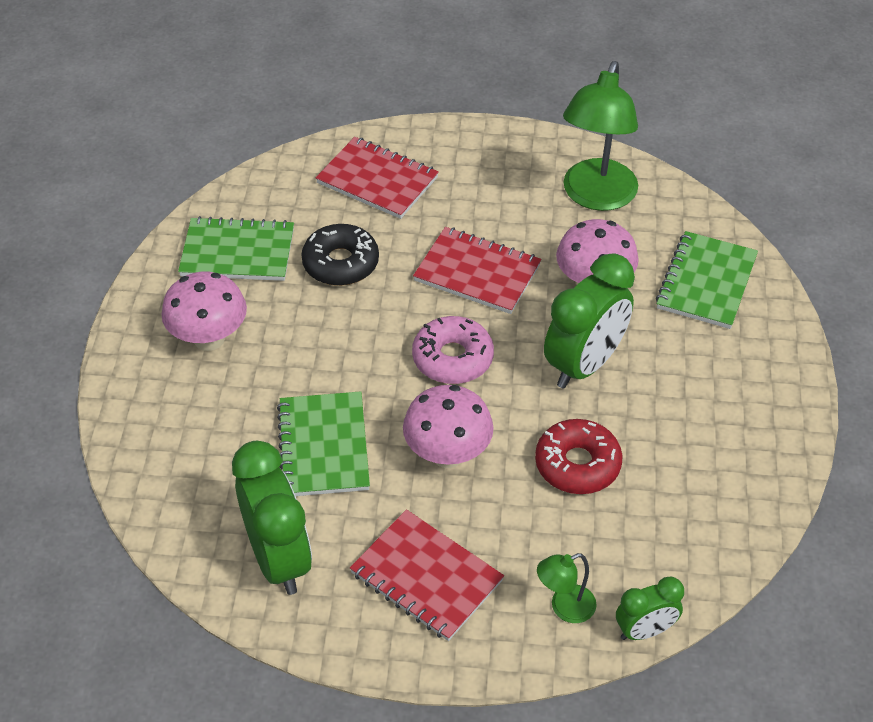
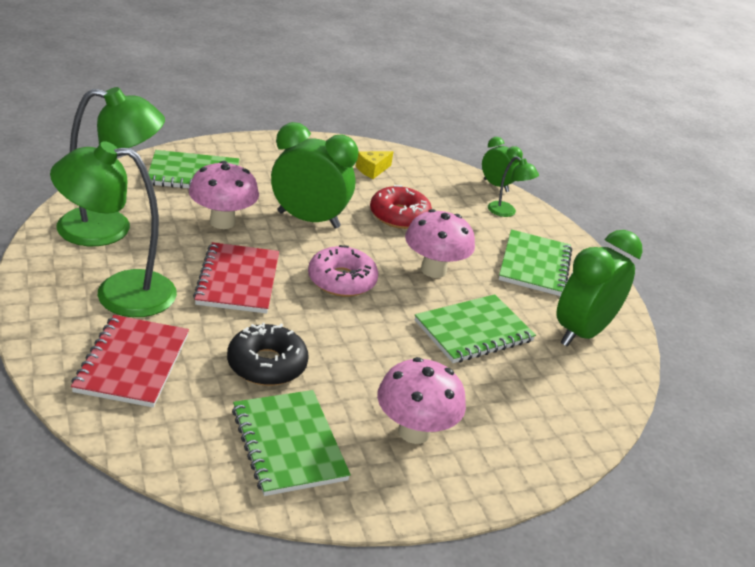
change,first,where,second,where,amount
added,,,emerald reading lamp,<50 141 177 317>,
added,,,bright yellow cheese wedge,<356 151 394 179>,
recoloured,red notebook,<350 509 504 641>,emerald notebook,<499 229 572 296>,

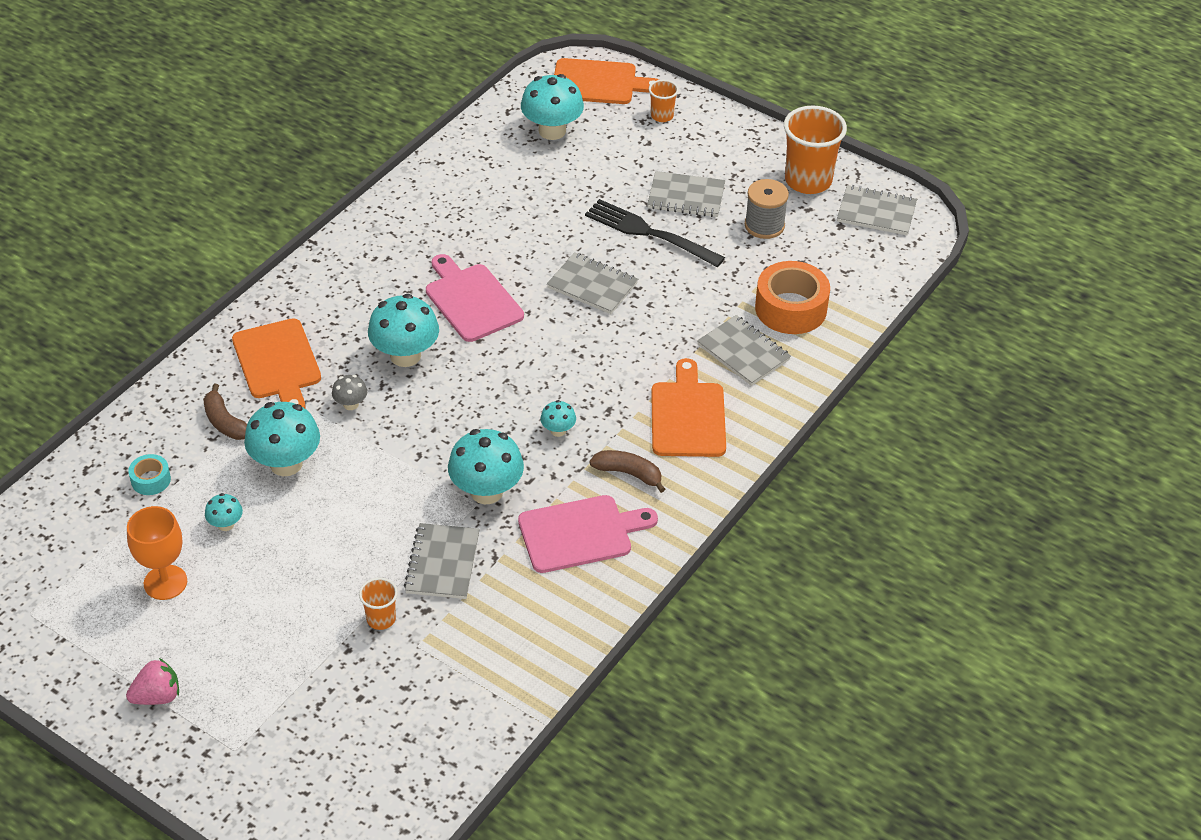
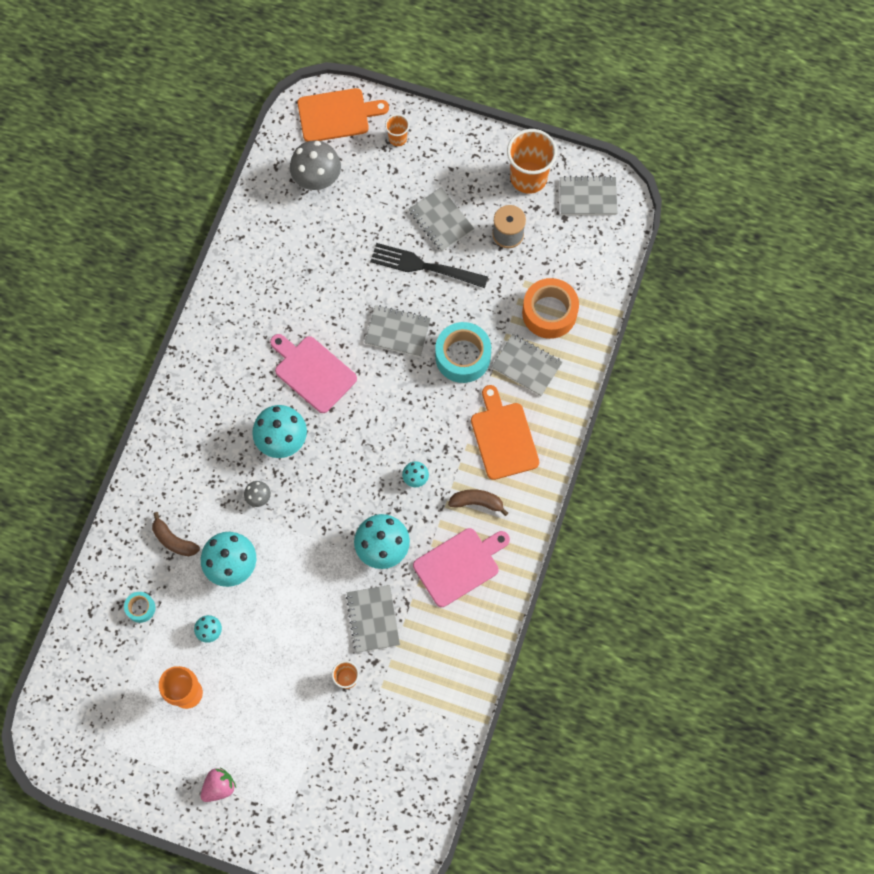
change,first,where,second,where,amount
recoloured,aqua toadstool,<521 74 584 140>,ash-grey toadstool,<290 141 341 190>,
turned,ash-grey notebook,<647 171 725 217>,,<409 187 474 252>,60 degrees clockwise
added,,,aqua sticky tape,<435 322 491 383>,
removed,orange chopping board,<232 318 321 408>,,,

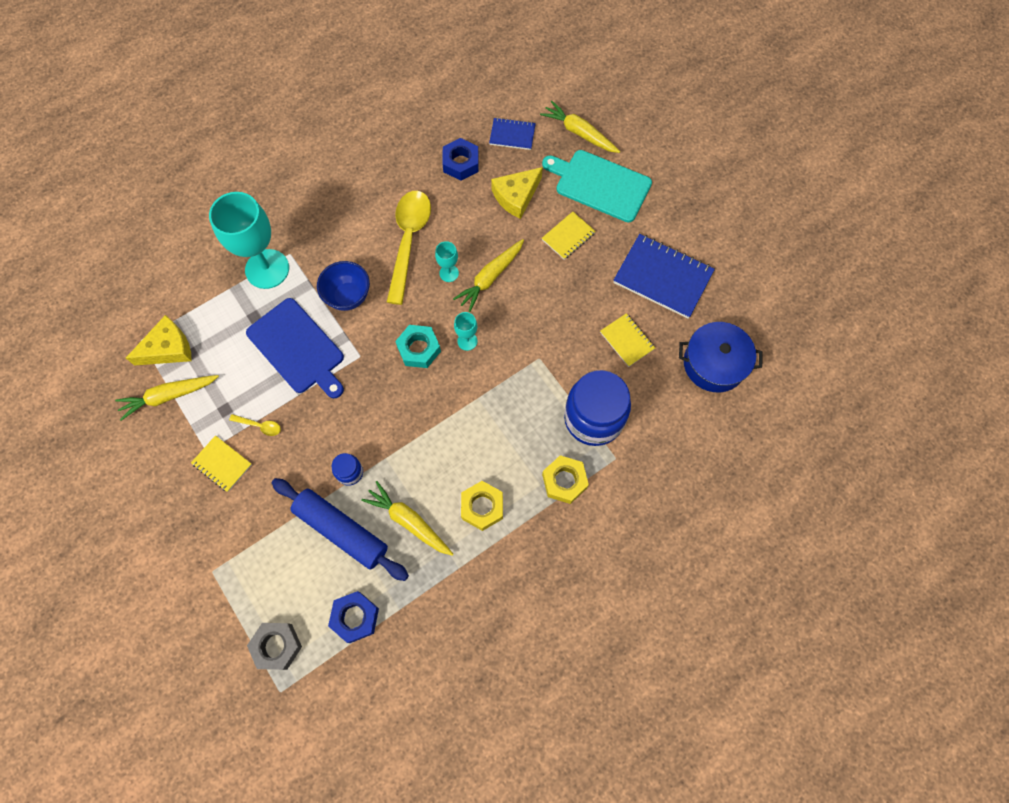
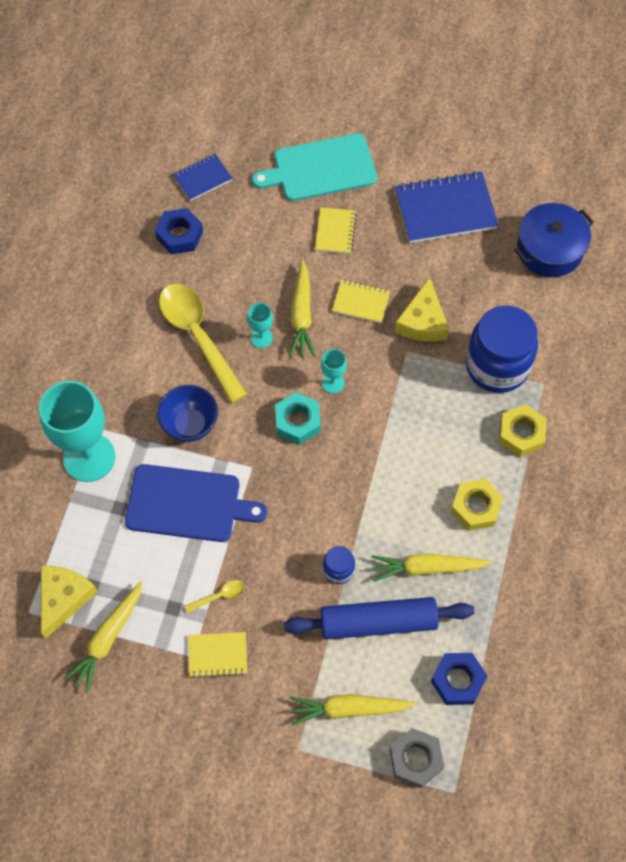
change,first,where,second,where,amount
moved,bright yellow carrot,<540 101 620 153>,,<290 694 416 726>,
moved,bright yellow notebook,<600 313 655 367>,,<332 280 390 323>,
moved,bright yellow cheese wedge,<491 167 543 219>,,<395 277 449 341>,

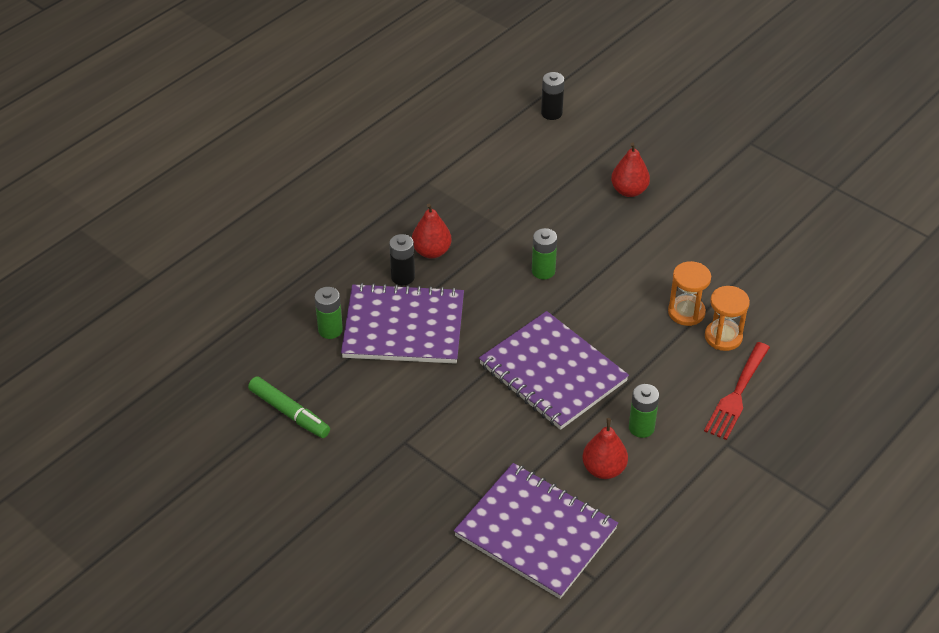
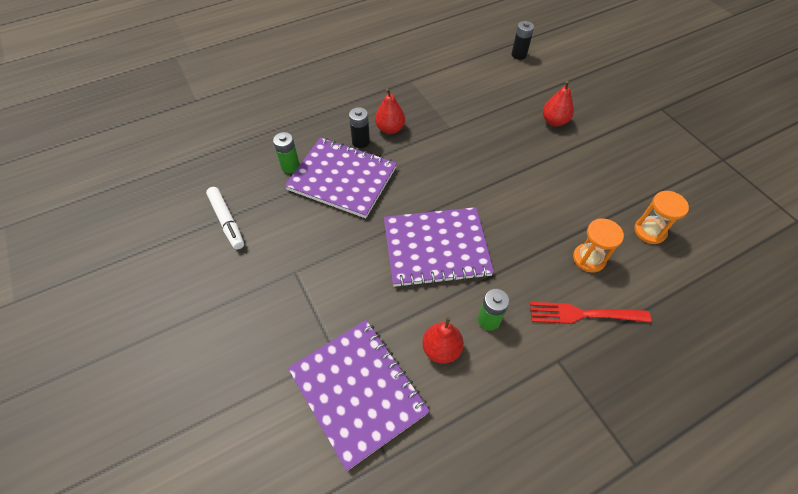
change,first,where,second,where,amount
recoloured,emerald marker,<248 376 330 438>,white marker,<206 187 244 250>,
turned,violet notebook,<479 311 629 430>,,<384 207 494 288>,75 degrees counterclockwise
turned,red table fork,<704 342 770 440>,,<530 302 651 324>,45 degrees clockwise
moved,orange hourglass,<668 261 711 326>,,<634 191 689 244>,
removed,emerald power cell,<532 228 557 279>,,,

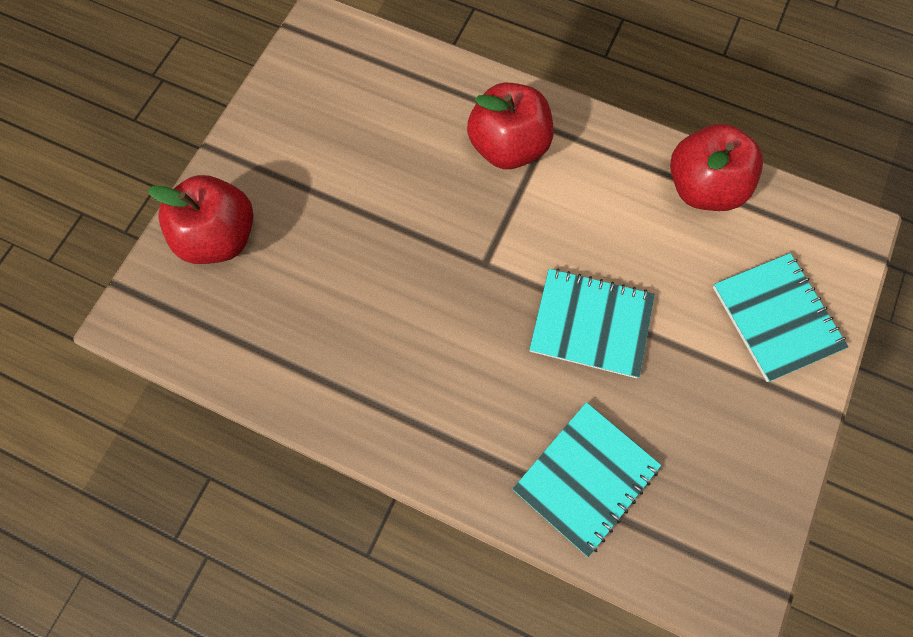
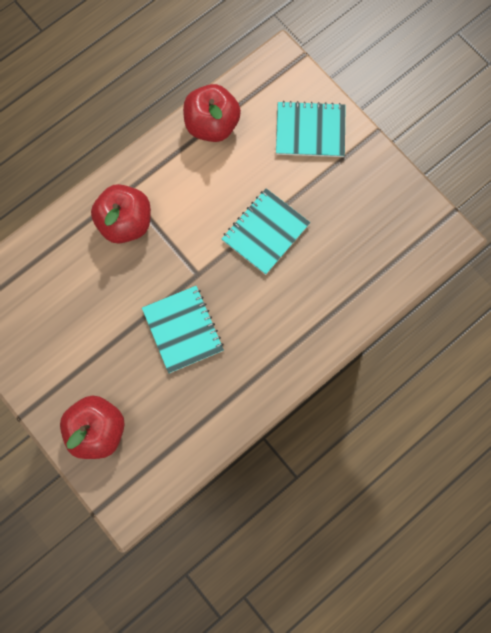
change,first,where,second,where,amount
moved,aqua notebook,<512 402 661 557>,,<142 286 224 373>,

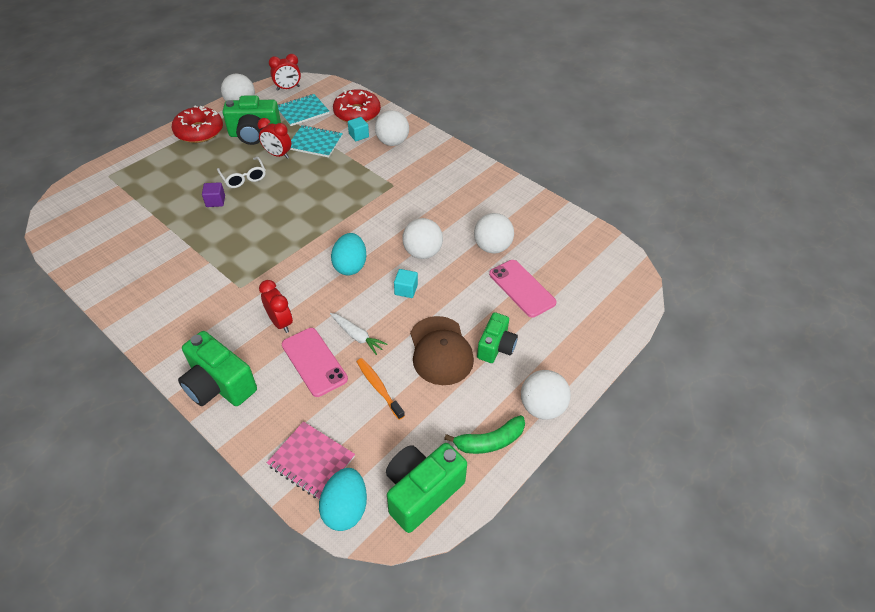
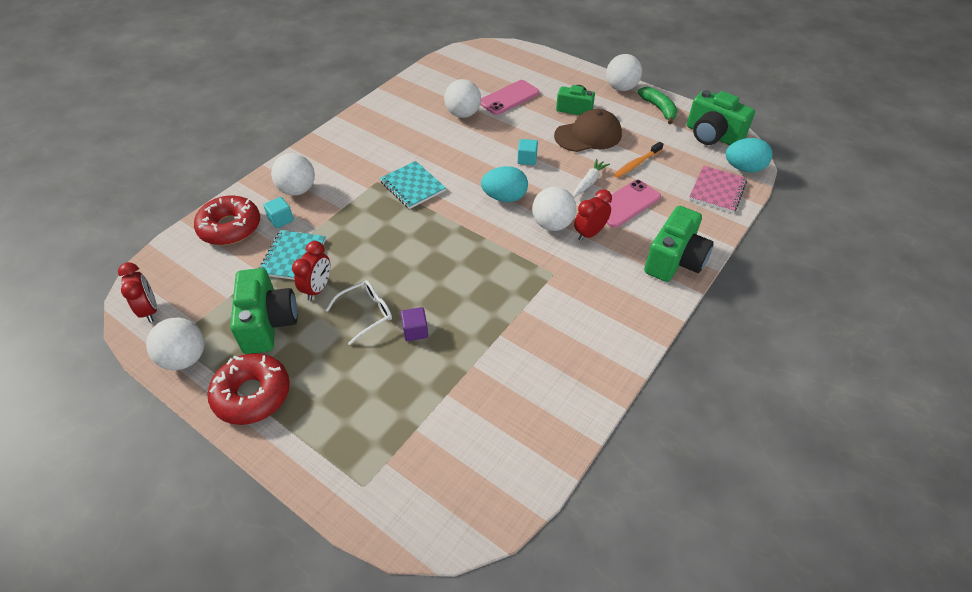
change,first,where,second,where,amount
moved,aqua notebook,<278 94 329 126>,,<380 161 446 209>,
moved,white ball,<402 218 443 259>,,<532 187 576 231>,

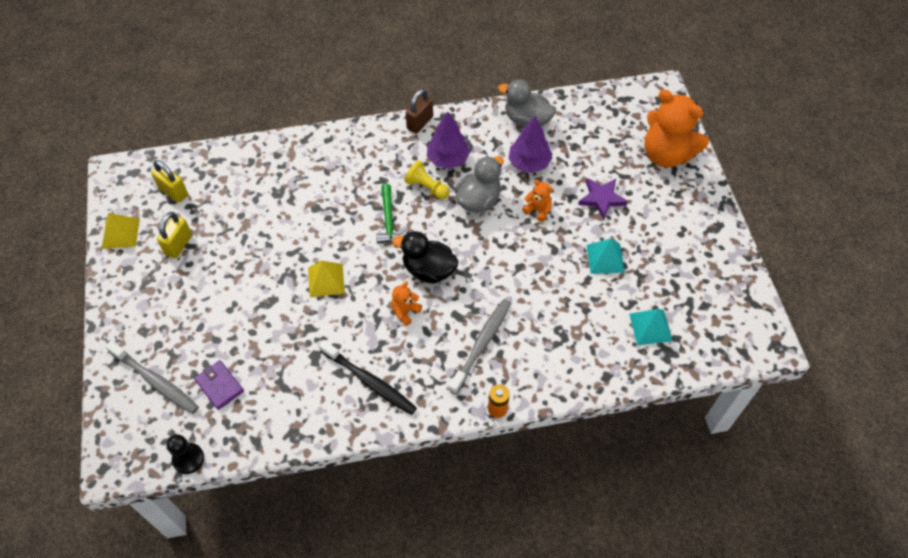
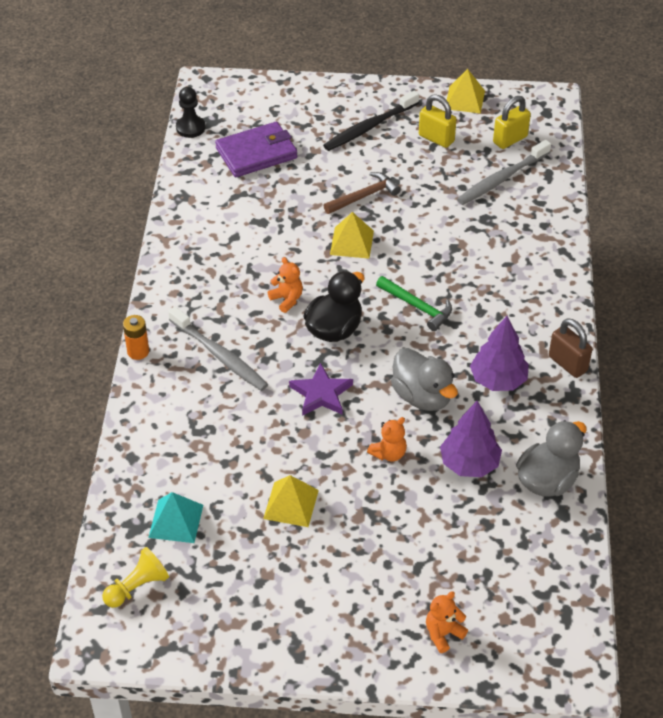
change,first,where,second,where,amount
moved,bright yellow chess pawn,<404 160 449 199>,,<102 547 169 608>,
resized,violet wallet,<194 360 244 410>,,<215 122 298 177>,x1.61
recoloured,aqua pyramid shape,<587 239 625 274>,bright yellow pyramid shape,<263 475 319 527>,
moved,violet star,<578 178 628 220>,,<289 363 353 416>,
moved,black toothbrush,<319 340 417 415>,,<323 91 419 151>,
added,,,russet hammer,<323 172 401 214>,
turned,emerald hammer,<376 184 408 243>,,<376 276 452 331>,150 degrees counterclockwise
resized,orange stuffed bear,<644 90 709 167>,,<426 591 468 653>,x0.43
moved,ash-grey toothbrush,<105 341 199 414>,,<457 140 551 205>,

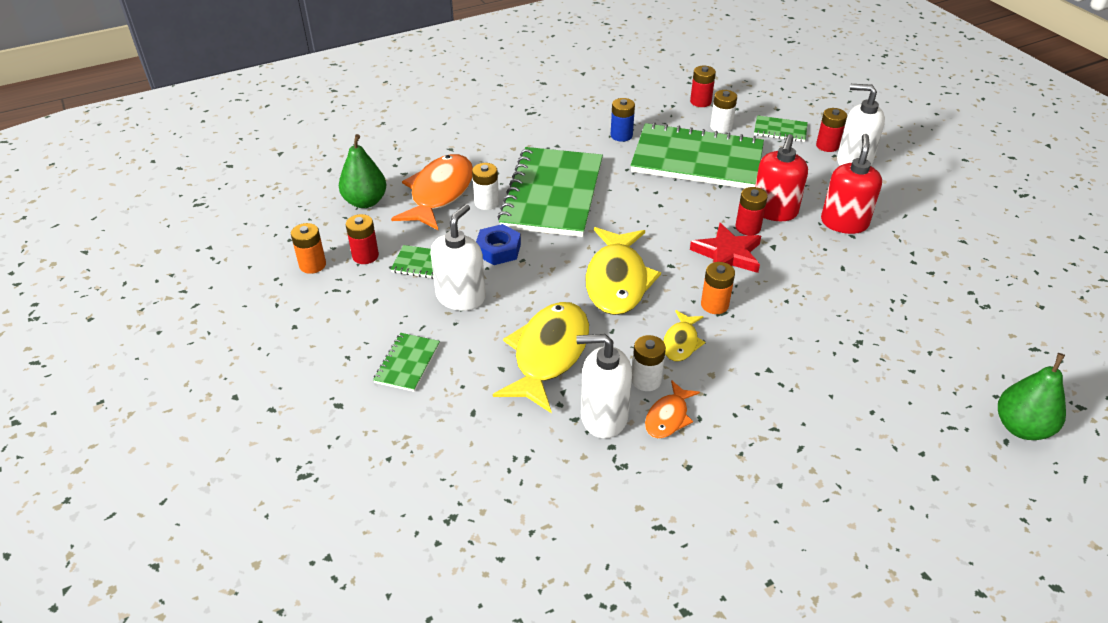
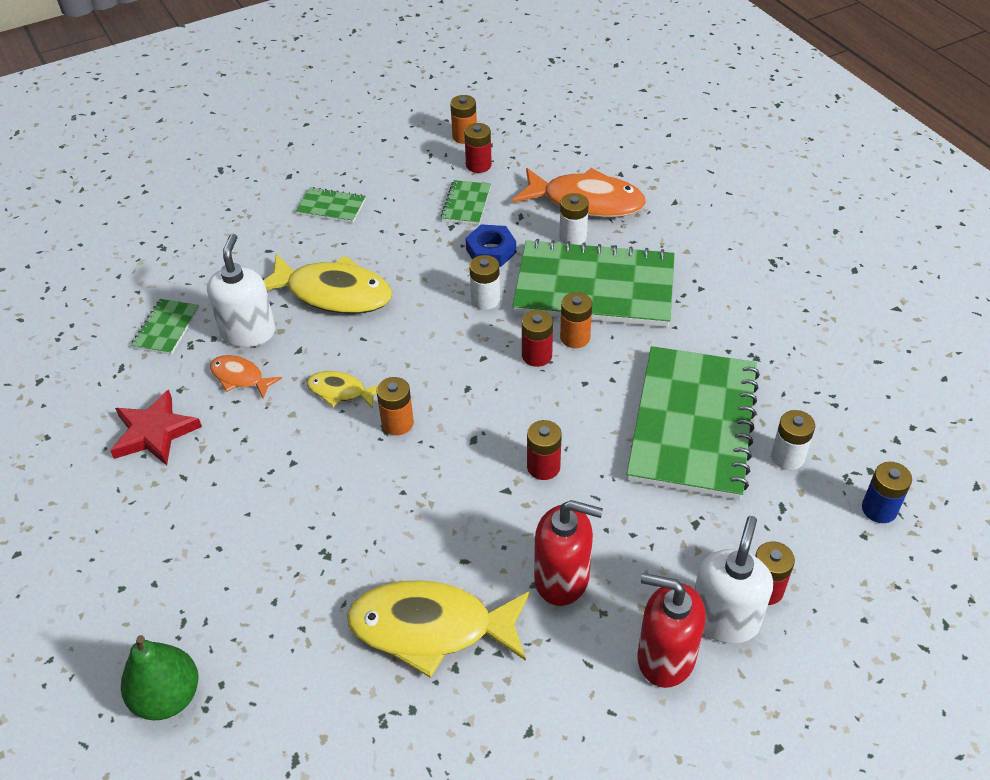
change,first,where,second,where,amount
moved,red star,<690 223 761 273>,,<110 389 202 466>,
moved,emerald notebook,<754 115 808 142>,,<131 299 199 355>,
moved,bright yellow toy fish,<585 227 661 315>,,<347 580 530 678>,
moved,white power cell,<632 335 666 391>,,<469 255 500 310>,
moved,red power cell,<690 66 716 107>,,<522 310 553 367>,
added,,,orange power cell,<560 292 592 348>,
moved,red soap pump,<755 134 808 221>,,<638 573 706 688>,
moved,royal blue power cell,<611 98 635 142>,,<862 462 912 523>,
removed,emerald pear fruit,<339 134 386 208>,,,
removed,white soap pump,<431 204 486 311>,,,

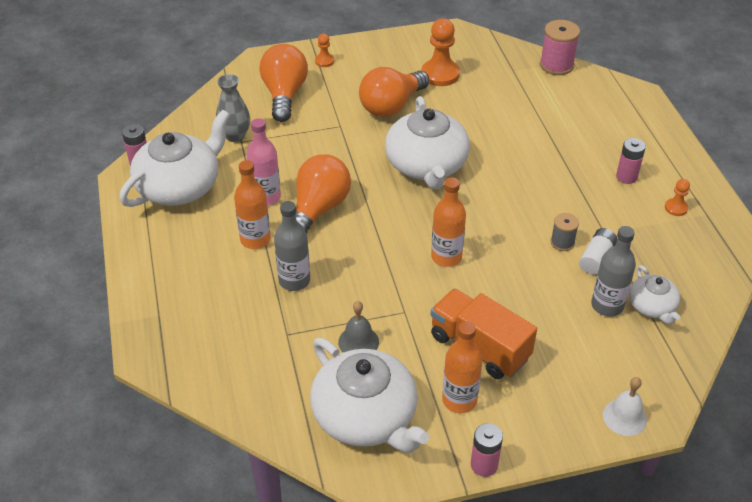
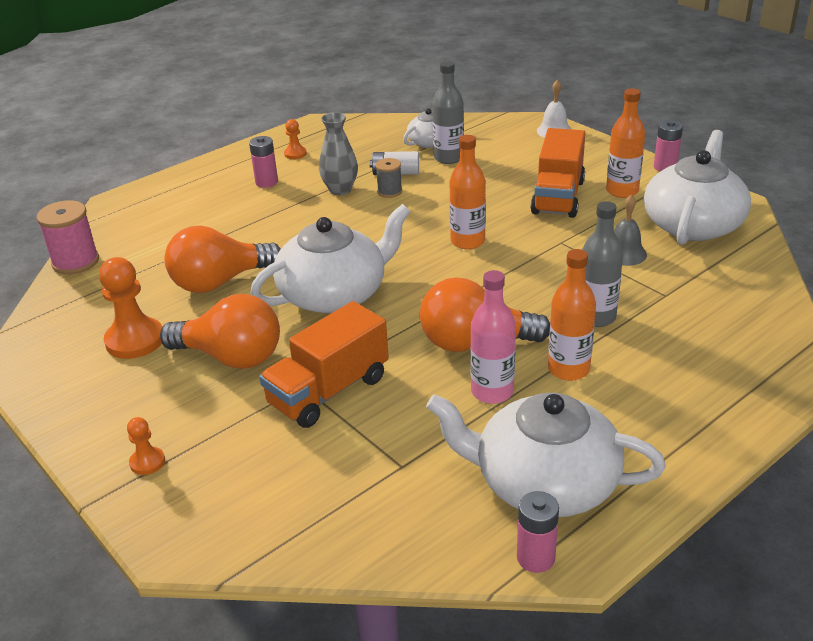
change,first,where,second,where,amount
moved,orange bulb,<259 44 308 122>,,<164 225 281 293>,
added,,,orange truck,<259 301 389 428>,
moved,ash-grey vase,<216 74 250 142>,,<319 112 358 195>,

